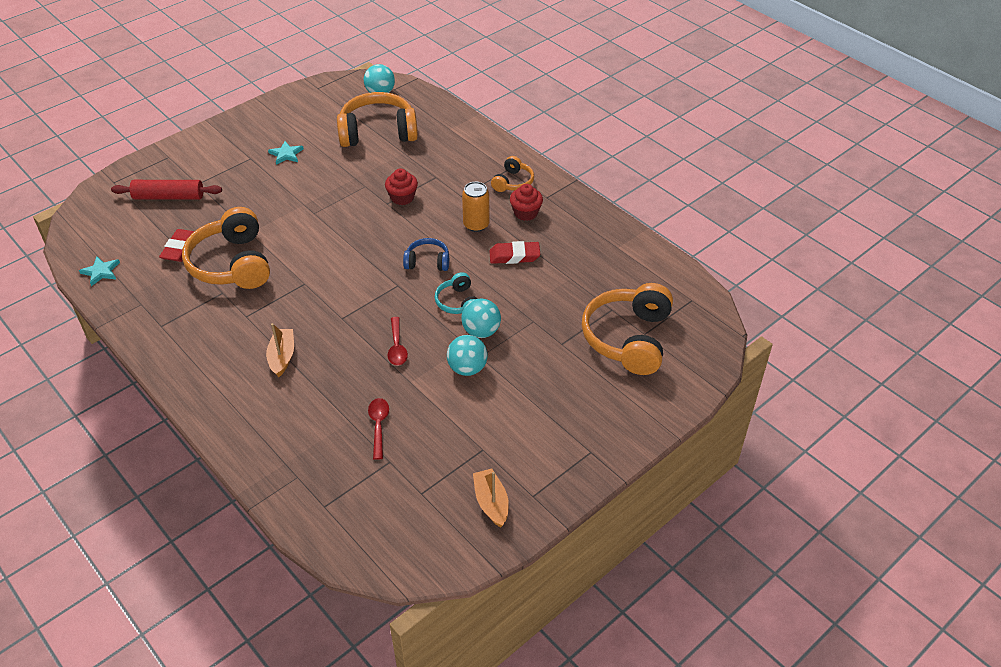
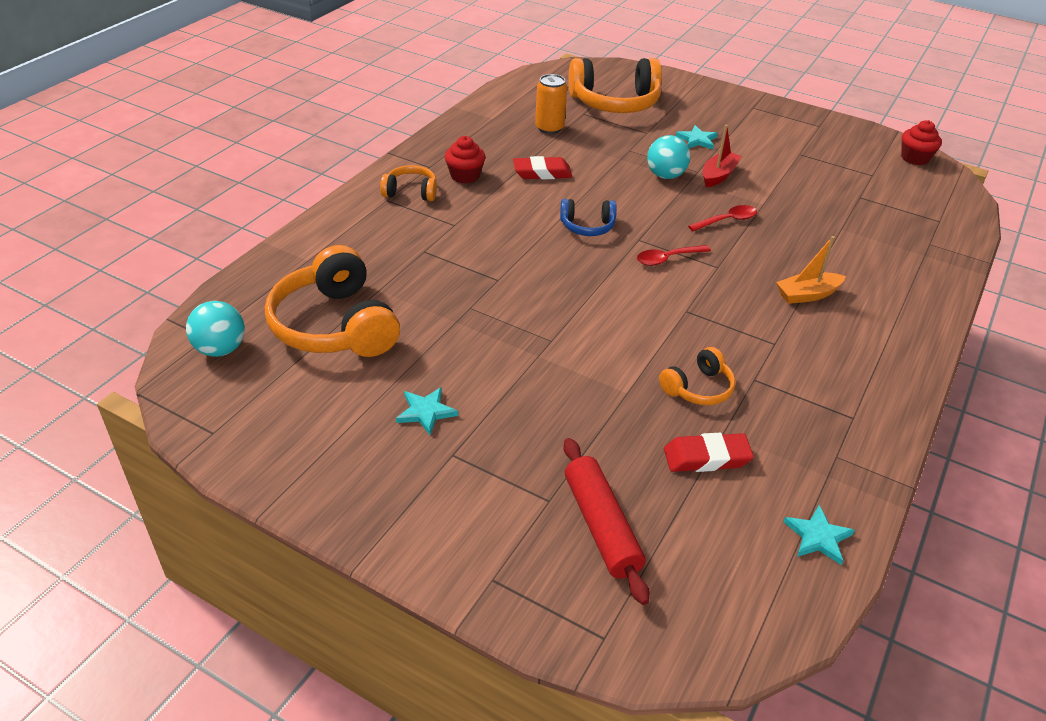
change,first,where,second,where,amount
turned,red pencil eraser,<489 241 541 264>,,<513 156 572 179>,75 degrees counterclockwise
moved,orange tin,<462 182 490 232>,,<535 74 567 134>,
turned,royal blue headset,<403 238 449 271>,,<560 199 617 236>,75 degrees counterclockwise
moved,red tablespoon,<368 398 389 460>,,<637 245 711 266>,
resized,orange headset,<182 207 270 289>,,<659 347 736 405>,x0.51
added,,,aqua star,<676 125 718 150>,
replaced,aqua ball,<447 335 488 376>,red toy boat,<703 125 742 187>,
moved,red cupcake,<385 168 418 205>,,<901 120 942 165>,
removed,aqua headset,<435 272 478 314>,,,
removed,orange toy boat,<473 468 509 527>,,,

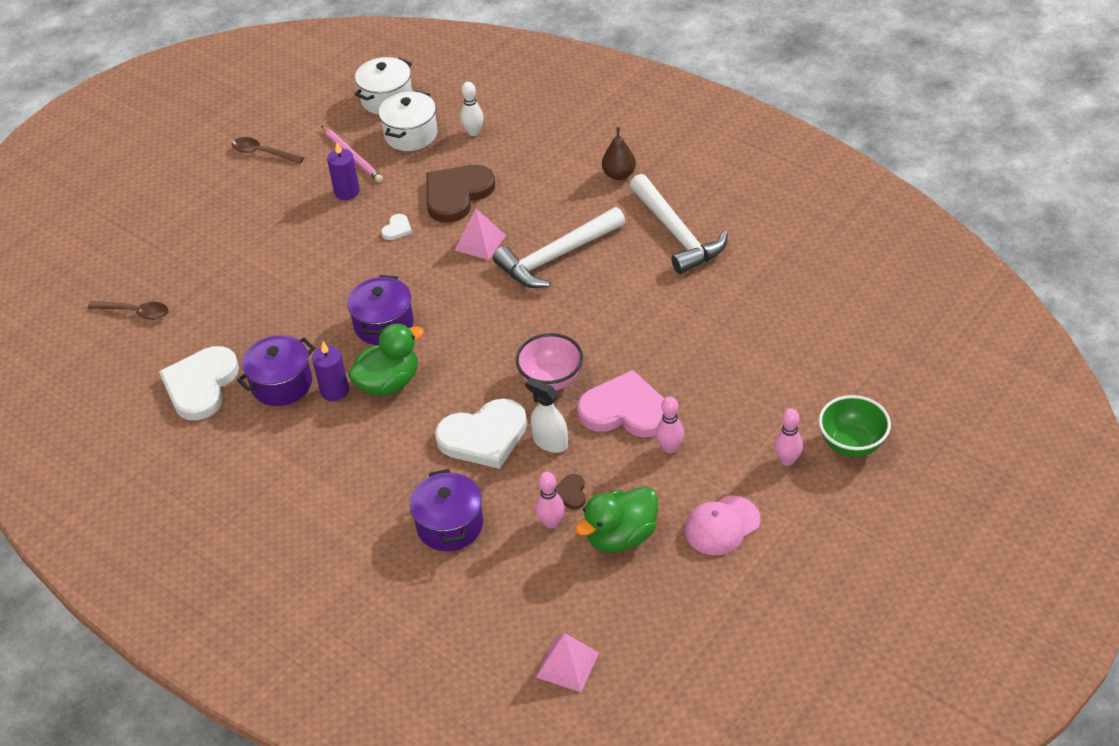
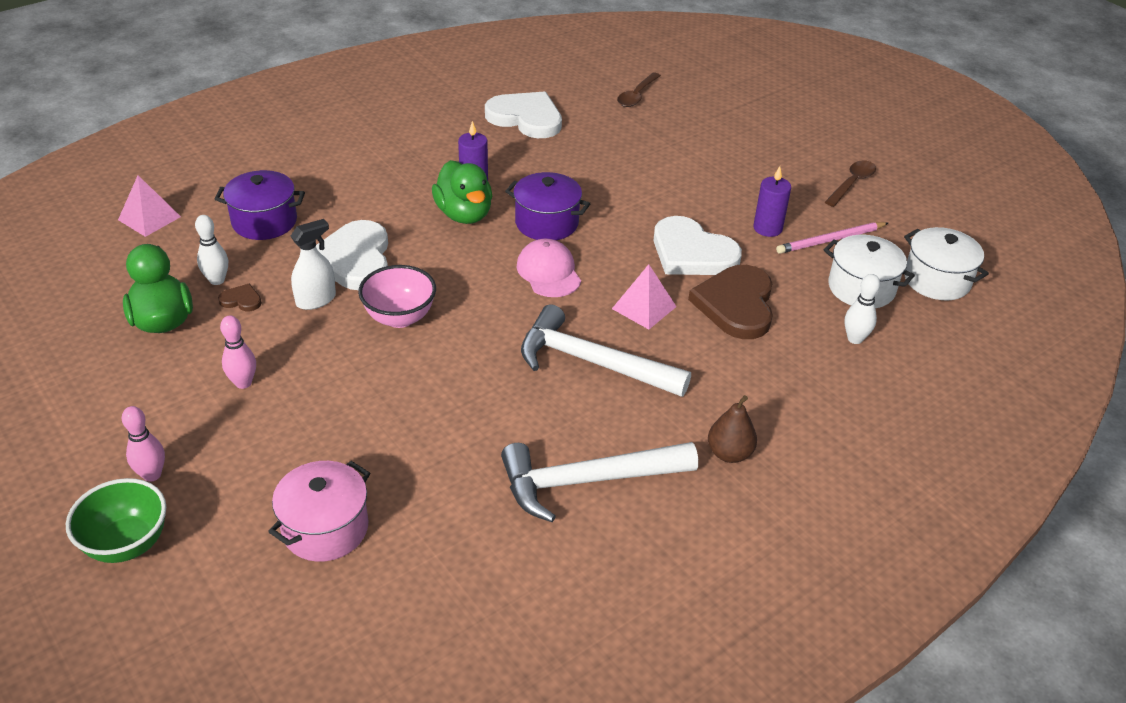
change,first,where,second,where,amount
moved,pink pyramid shape,<536 633 599 692>,,<118 175 181 237>,
recoloured,pink bowling pin,<535 472 565 528>,white bowling pin,<195 215 228 285>,
added,,,pink cooking pot,<268 461 370 562>,
moved,pink peaked cap,<685 495 761 555>,,<517 239 581 297>,
turned,white hammer,<493 207 625 288>,,<521 304 691 397>,45 degrees counterclockwise
resized,white heart,<381 214 412 240>,,<654 216 742 275>,x2.37
turned,russet heart,<426 165 495 223>,,<688 265 773 339>,135 degrees counterclockwise
removed,violet cooking pot,<237 335 315 406>,,,
removed,pink heart,<577 370 664 437>,,,

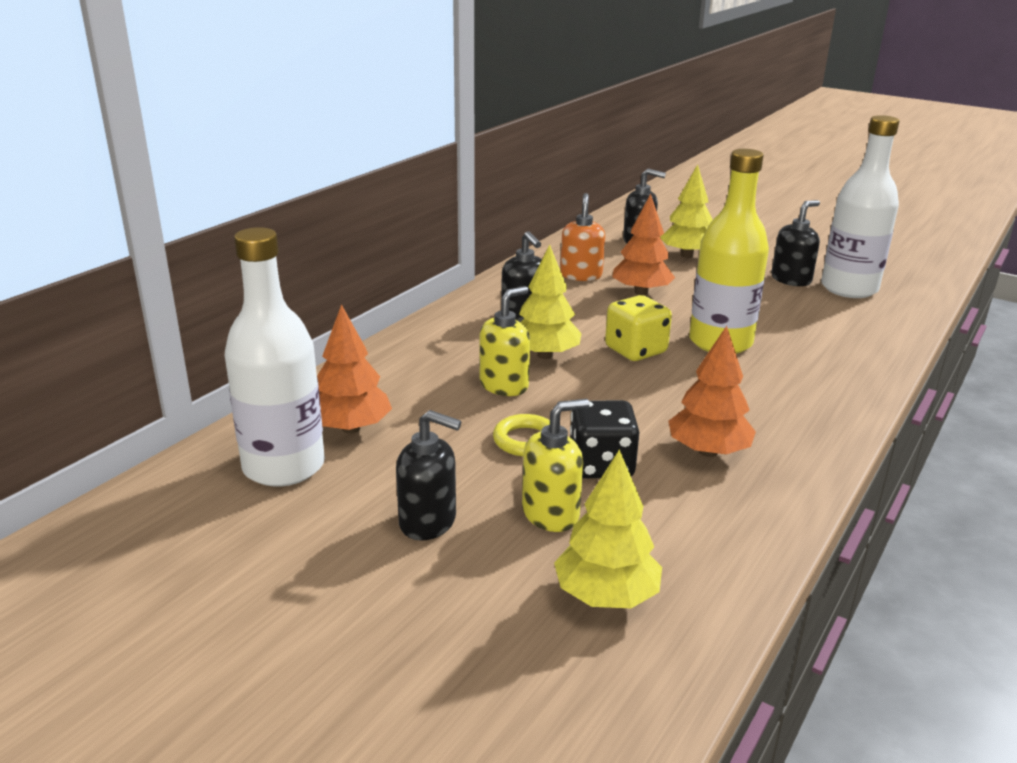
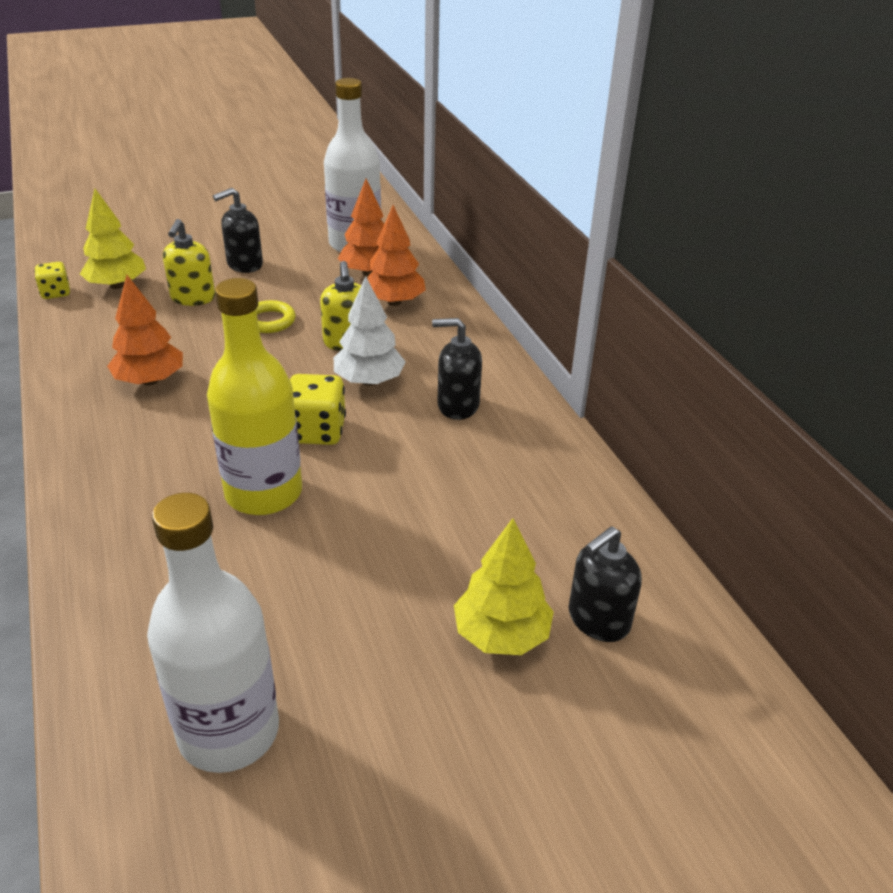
change,first,where,second,where,amount
added,,,bright yellow game die,<35 262 70 299>,
recoloured,bright yellow tree,<519 245 582 359>,white tree,<334 276 406 386>,
moved,orange tree,<612 194 675 295>,,<367 205 426 306>,
removed,orange soap pump,<560 193 605 281>,,,
removed,black game die,<570 400 639 478>,,,
removed,black soap pump,<771 200 820 286>,,,

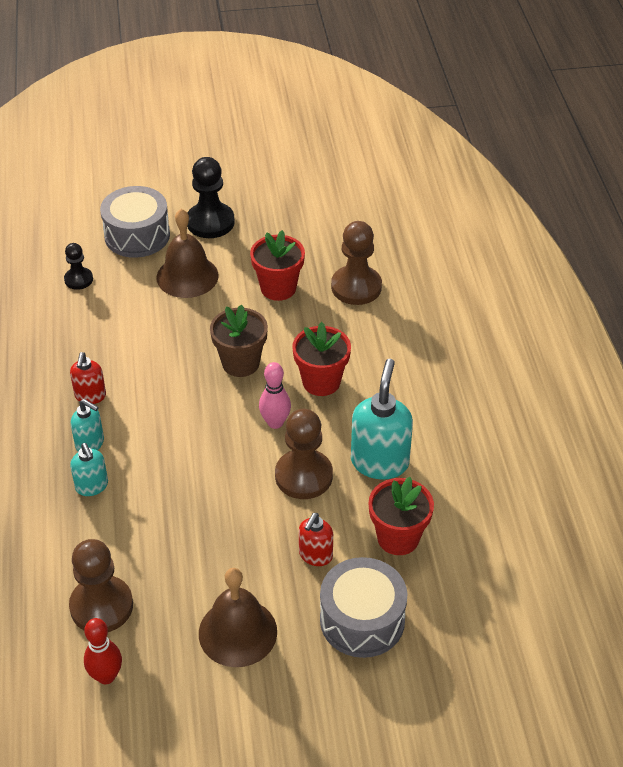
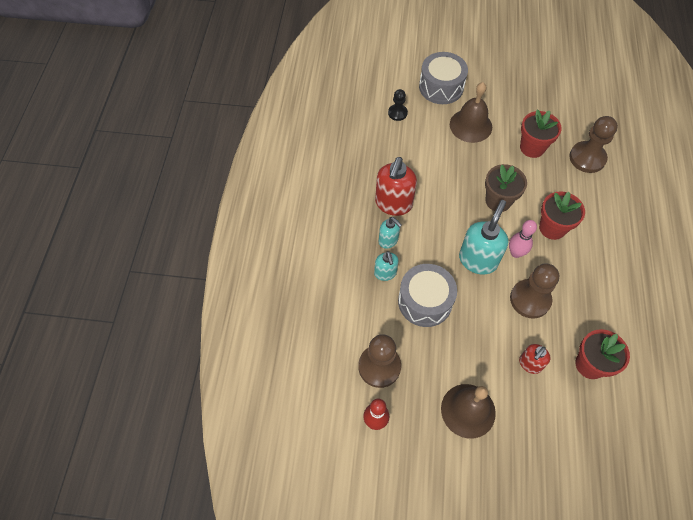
change,first,where,second,where,amount
resized,red soap pump,<70 352 106 404>,,<375 157 417 216>,x1.77
moved,ash-grey drum,<320 557 407 658>,,<398 264 457 327>,
moved,aqua soap pump,<351 359 413 480>,,<459 200 508 274>,
removed,black chess pawn,<187 157 235 238>,,,

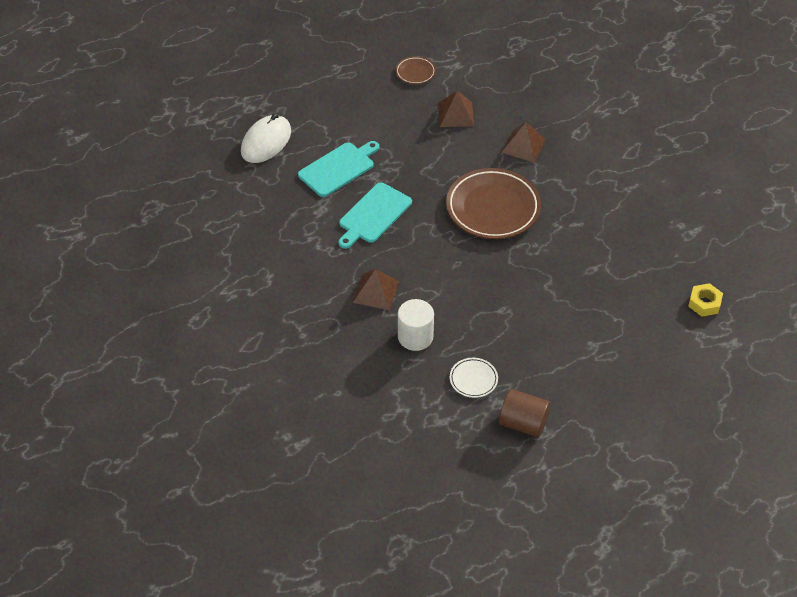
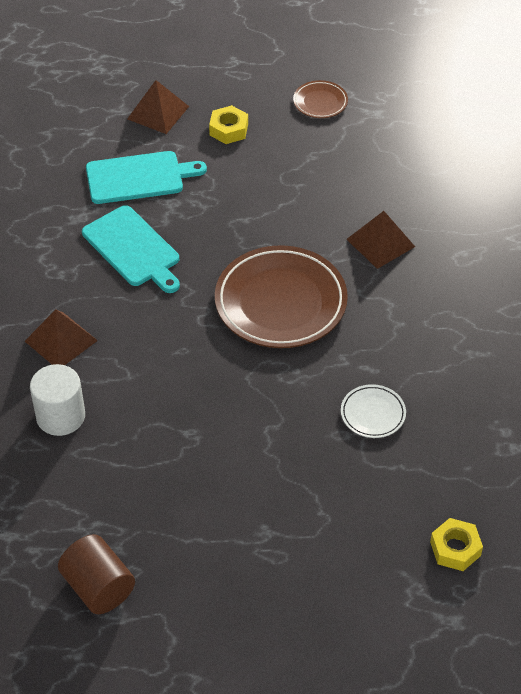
change,first,where,second,where,amount
turned,aqua chopping board,<339 183 412 249>,,<82 205 180 293>,105 degrees counterclockwise
moved,russet pyramid shape,<438 91 474 127>,,<127 80 189 134>,
added,,,bright yellow hex nut,<209 105 248 144>,
moved,white plate,<450 358 498 398>,,<341 384 406 438>,
removed,white computer mouse,<241 114 291 163>,,,

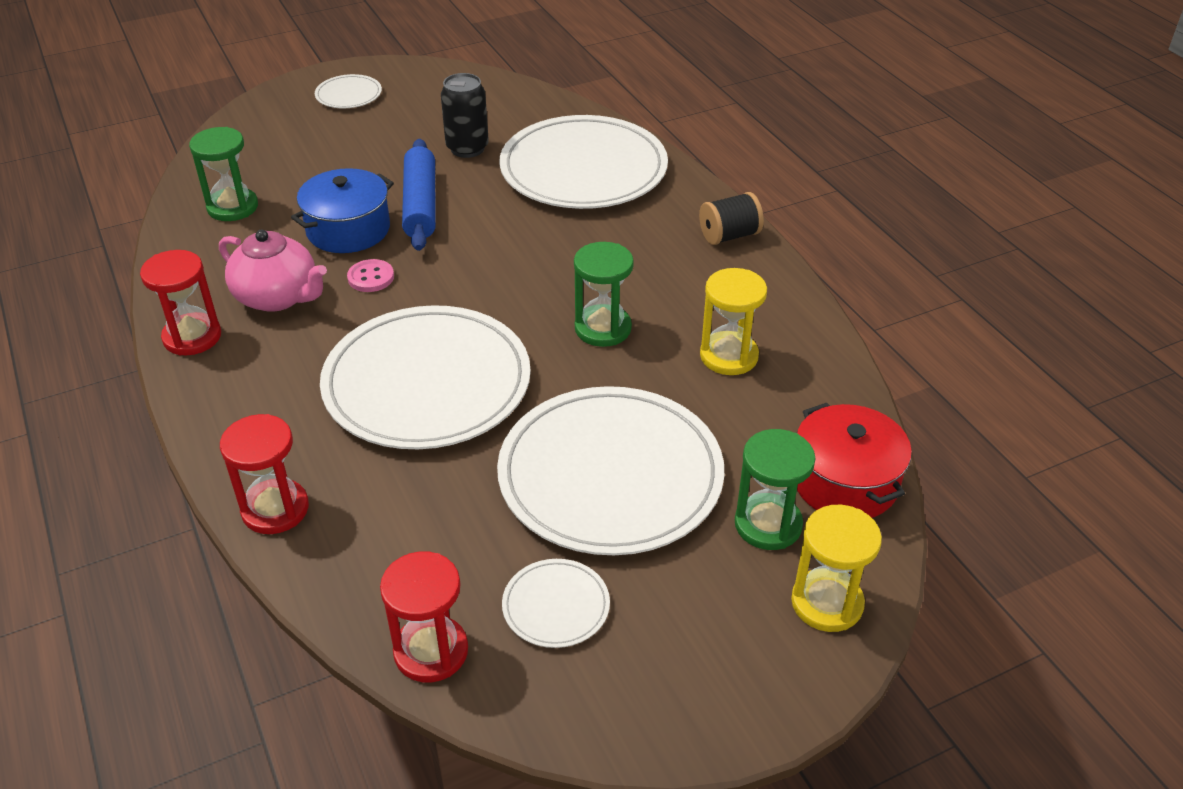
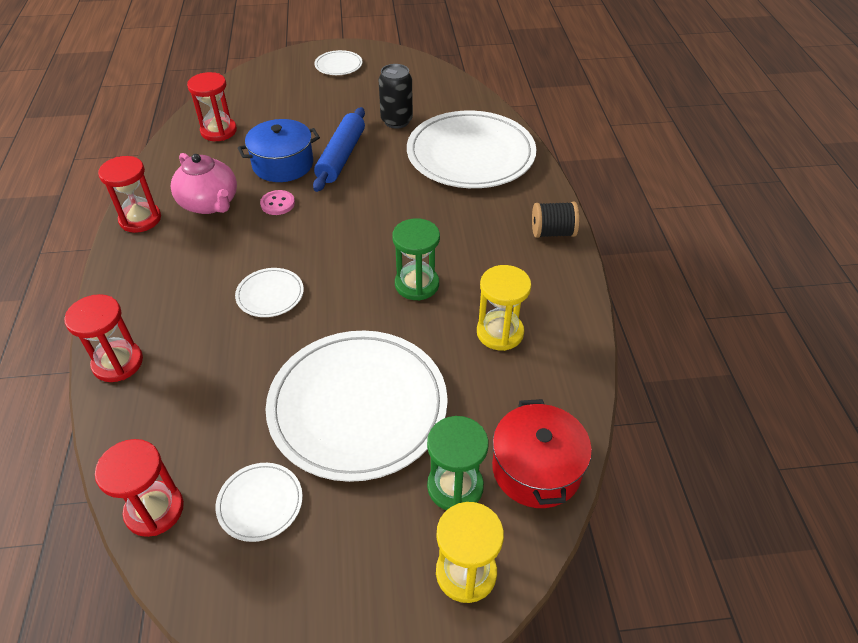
change,first,where,second,where,amount
recoloured,emerald hourglass,<189 127 258 221>,red hourglass,<187 72 237 141>,
resized,white plate,<320 305 531 449>,,<235 268 304 317>,x0.43

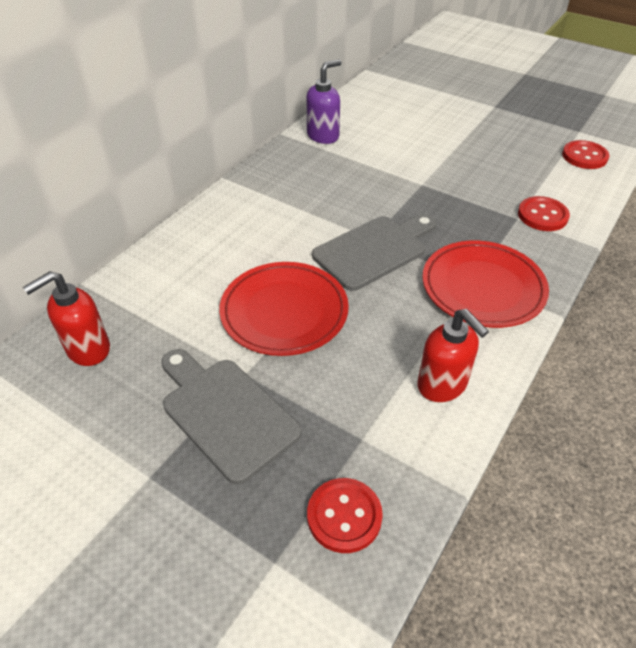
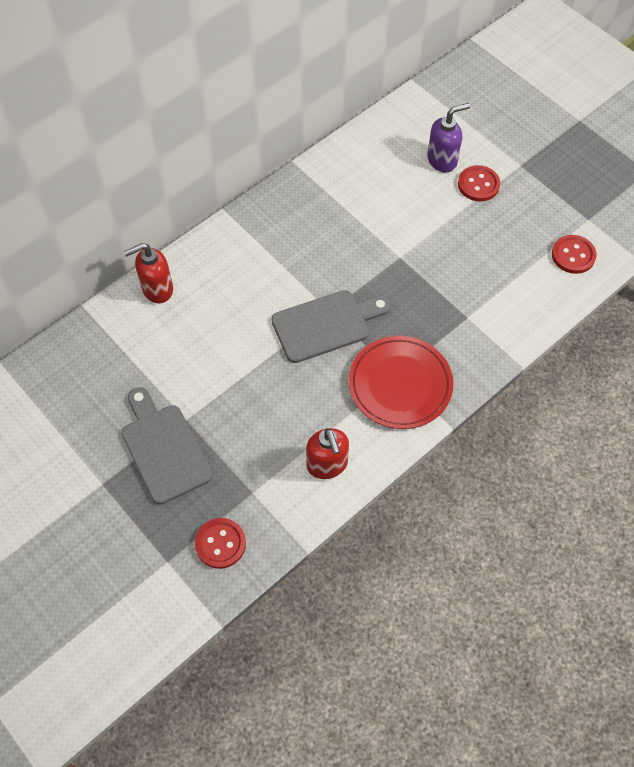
change,first,where,second,where,amount
moved,red soap pump,<23 271 110 366>,,<124 243 173 303>,
moved,violet soap pump,<306 59 342 144>,,<427 103 470 172>,
moved,red button,<518 196 570 231>,,<458 165 500 202>,
removed,red plate,<219 262 349 356>,,,

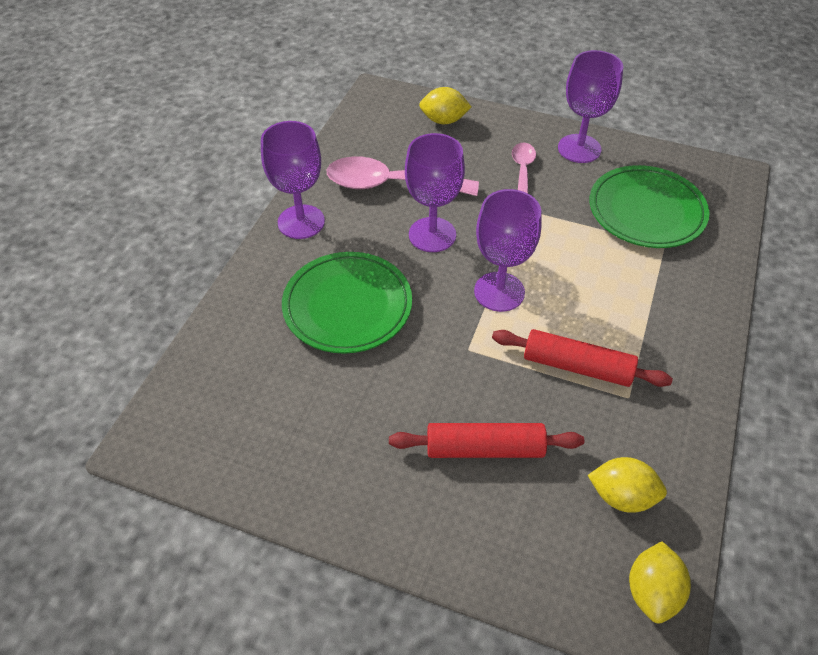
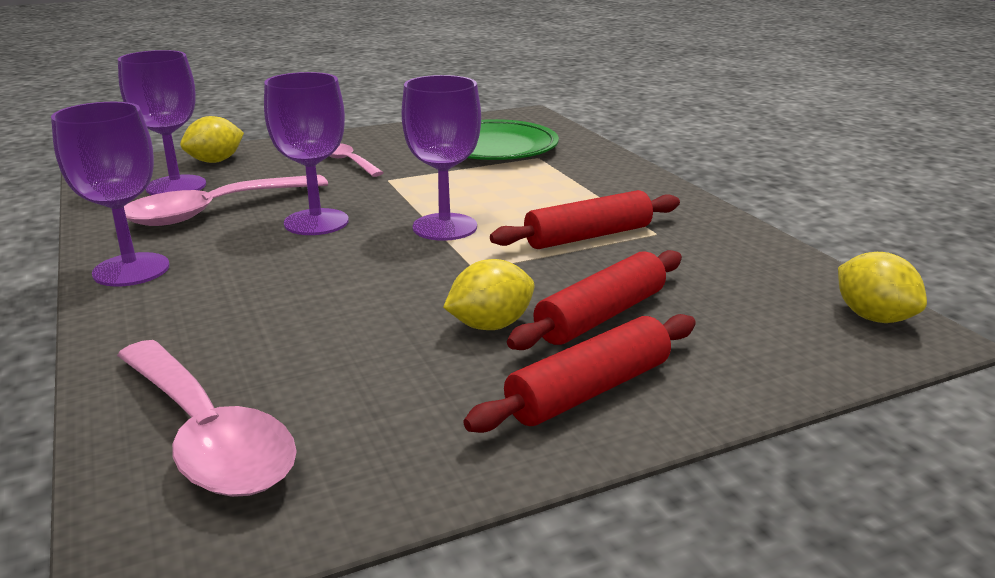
change,first,where,second,where,amount
added,,,pink tablespoon,<117 340 297 497>,
moved,violet goblet,<558 50 623 163>,,<118 50 206 195>,
moved,bright yellow toy lemon,<588 457 667 513>,,<443 259 534 330>,
added,,,red dough roller,<463 314 696 433>,
removed,emerald plate,<282 252 412 354>,,,

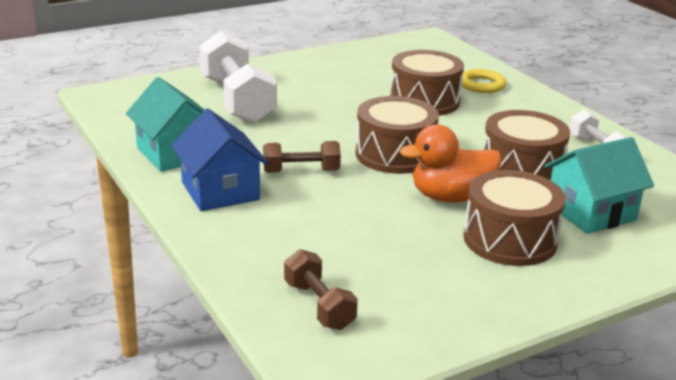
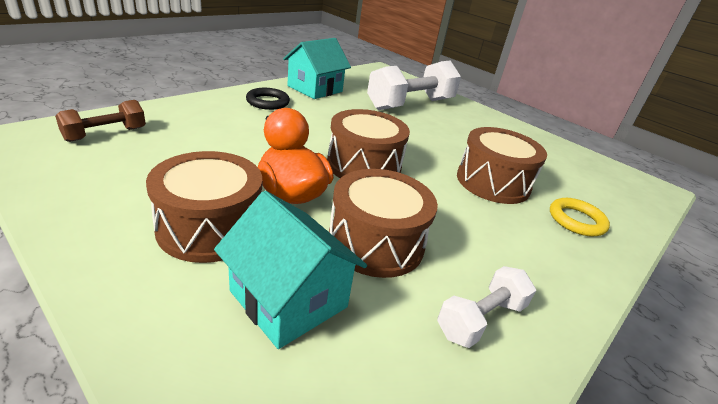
change,first,where,second,where,amount
replaced,royal blue toy house,<171 109 269 211>,black ring,<246 88 290 110>,
removed,russet free weight,<263 141 341 173>,,,

